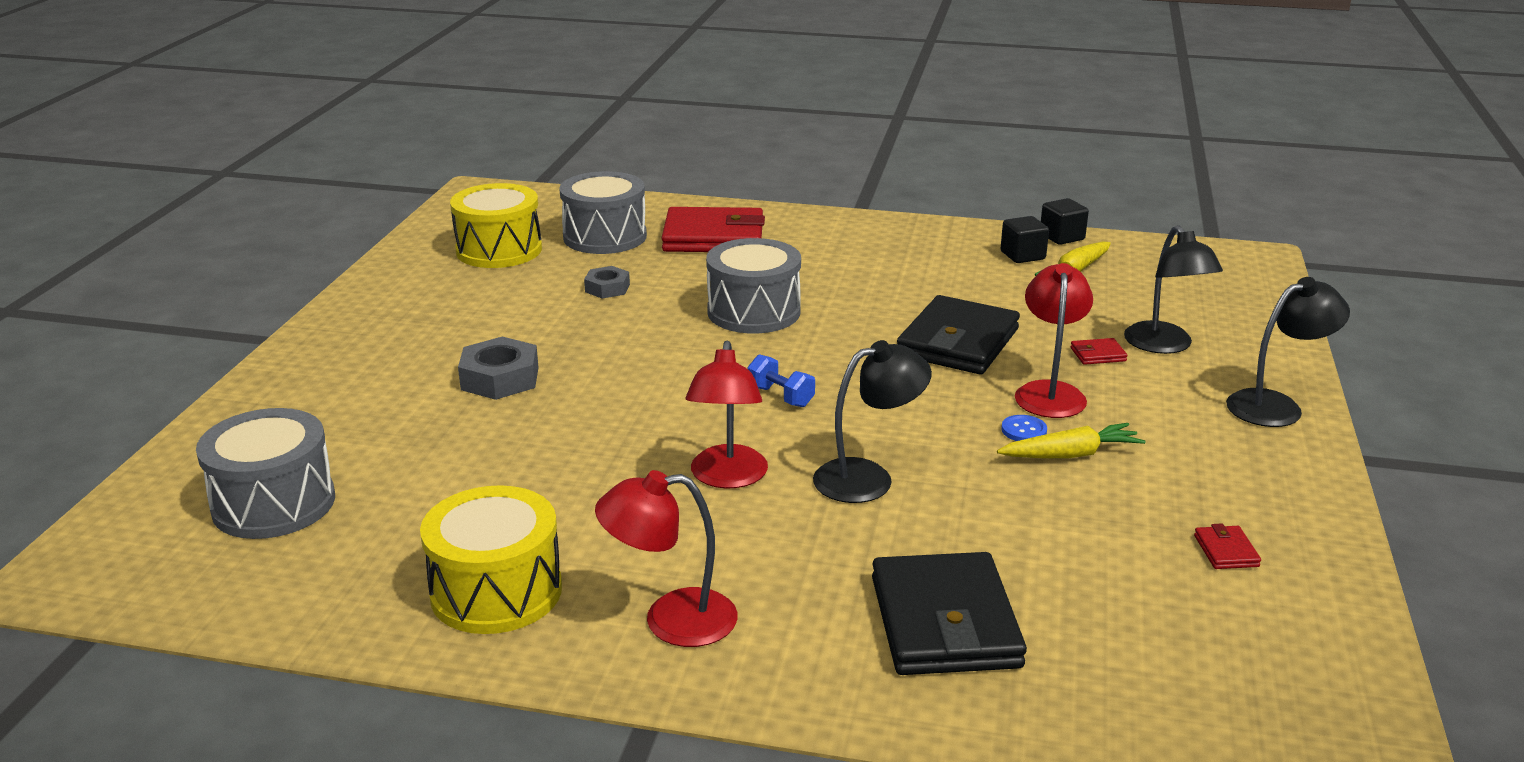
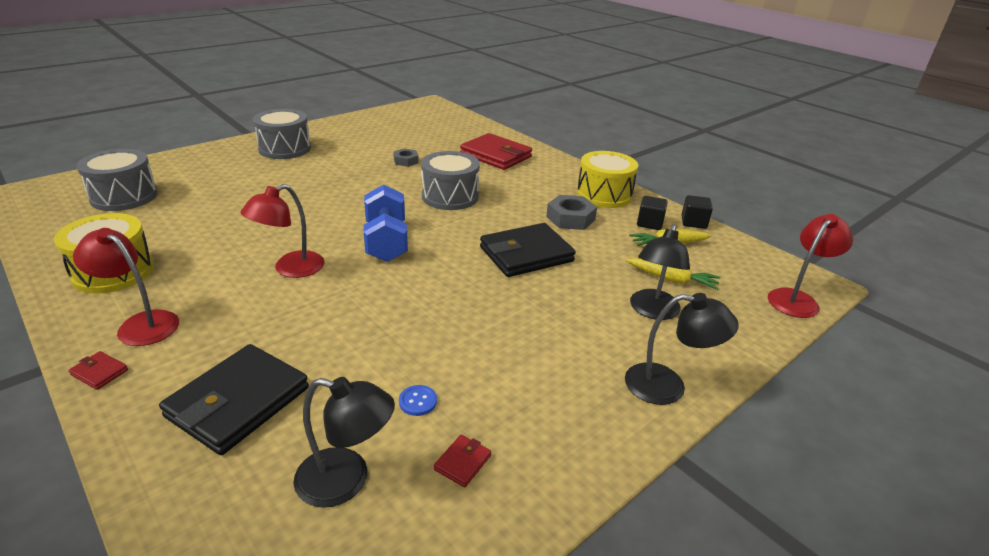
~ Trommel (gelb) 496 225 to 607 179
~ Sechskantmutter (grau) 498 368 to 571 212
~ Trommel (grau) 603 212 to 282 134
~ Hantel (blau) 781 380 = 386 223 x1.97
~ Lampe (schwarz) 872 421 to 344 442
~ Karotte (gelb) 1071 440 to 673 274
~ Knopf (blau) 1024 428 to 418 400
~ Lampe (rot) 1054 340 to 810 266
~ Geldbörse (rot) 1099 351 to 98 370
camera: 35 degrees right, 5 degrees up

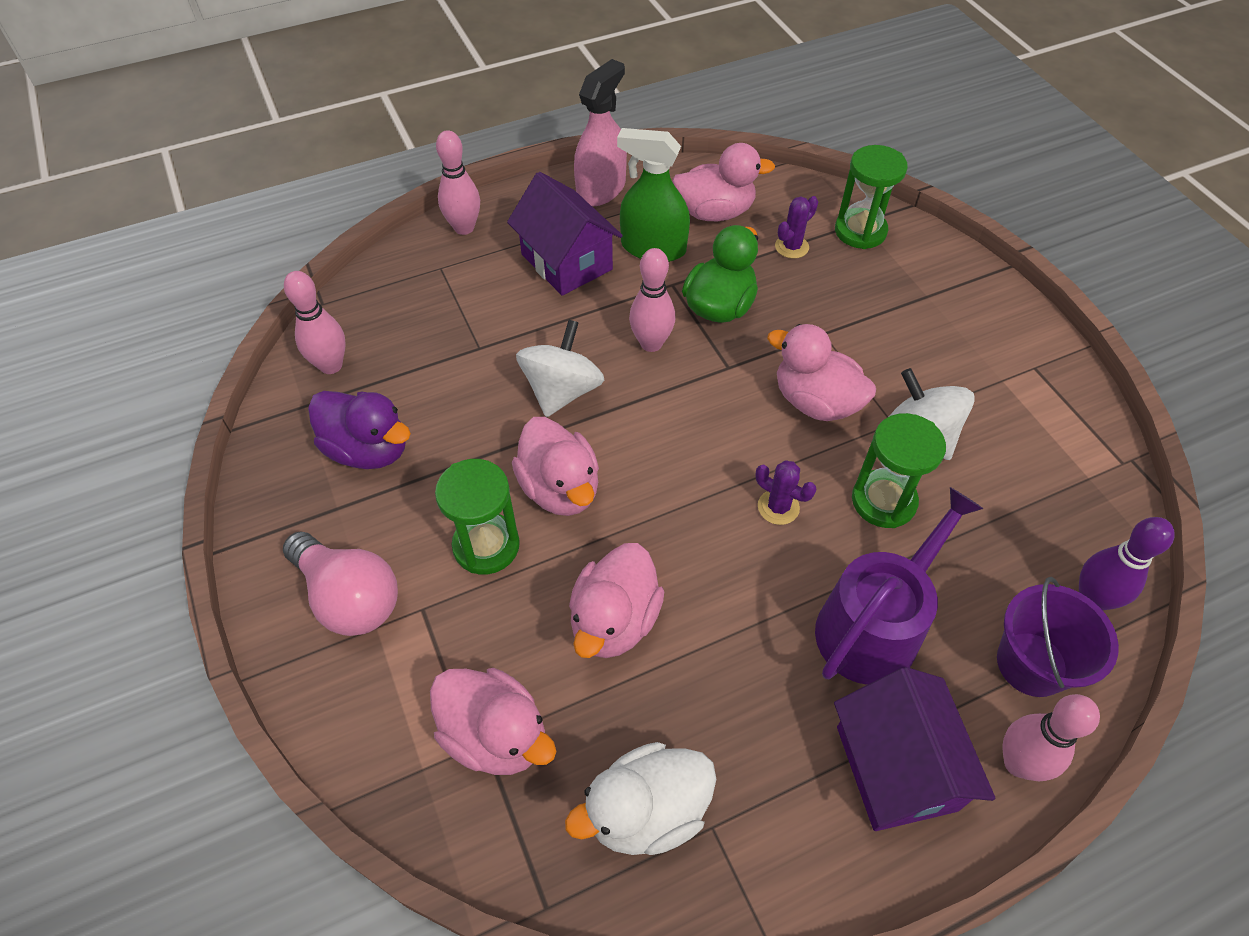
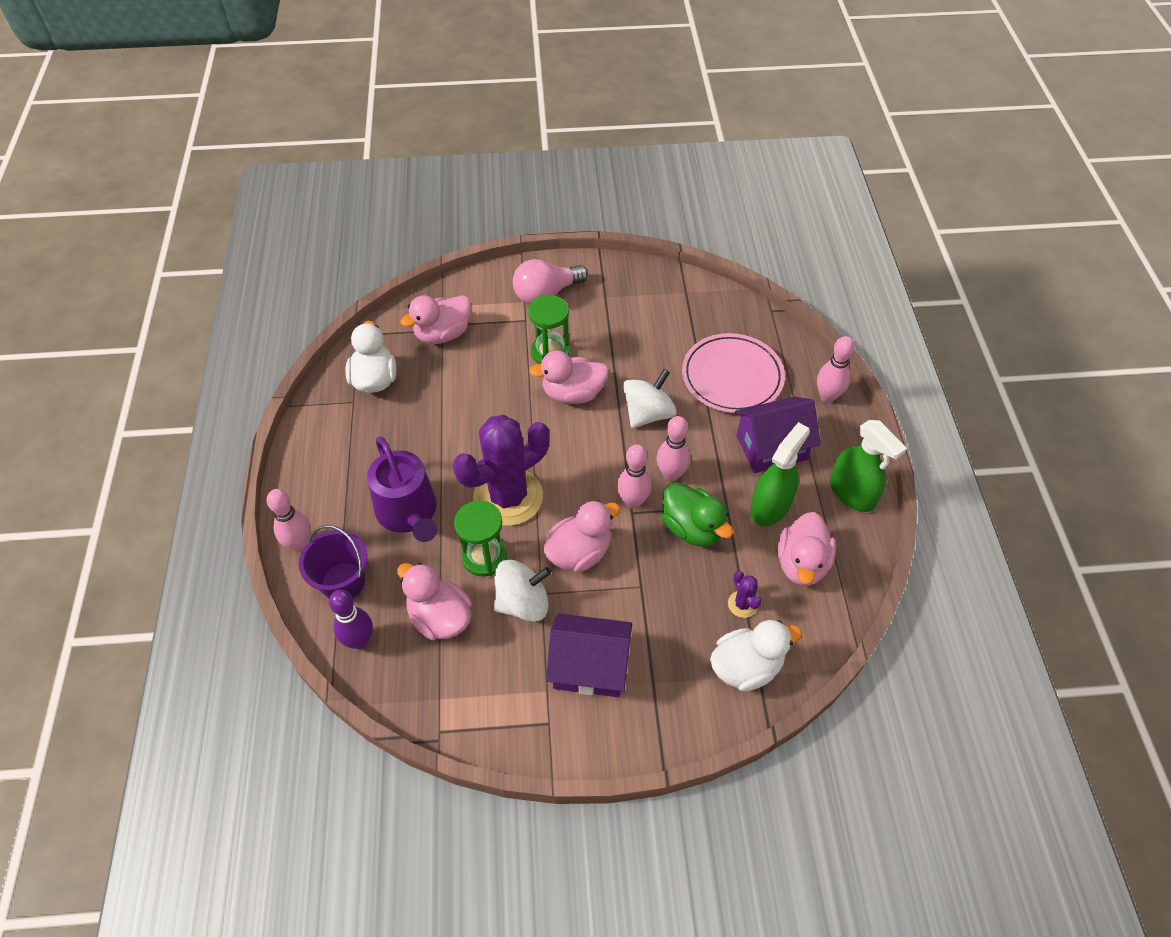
~ Bowlingkegel (rosa) 315 322 to 634 476
- Ente (lila) 359 430
~ Kreisel (weiß) 560 368 = 650 398 90 degrees counterclockwise
~ Ente (rosa) 617 600 to 434 601
~ Sprühflasche (rosa) 600 133 to Sprühflasche (grün) 868 466
~ Kaktus (lila) 786 492 = 501 470 x2.50
~ Haus (lila) 915 749 to 589 655
~ Sanduhr (grün) 871 197 to Ente (weiß) 756 655
+ Teller (rosa) 733 373
camera: 110 degrees right, 0 degrees up

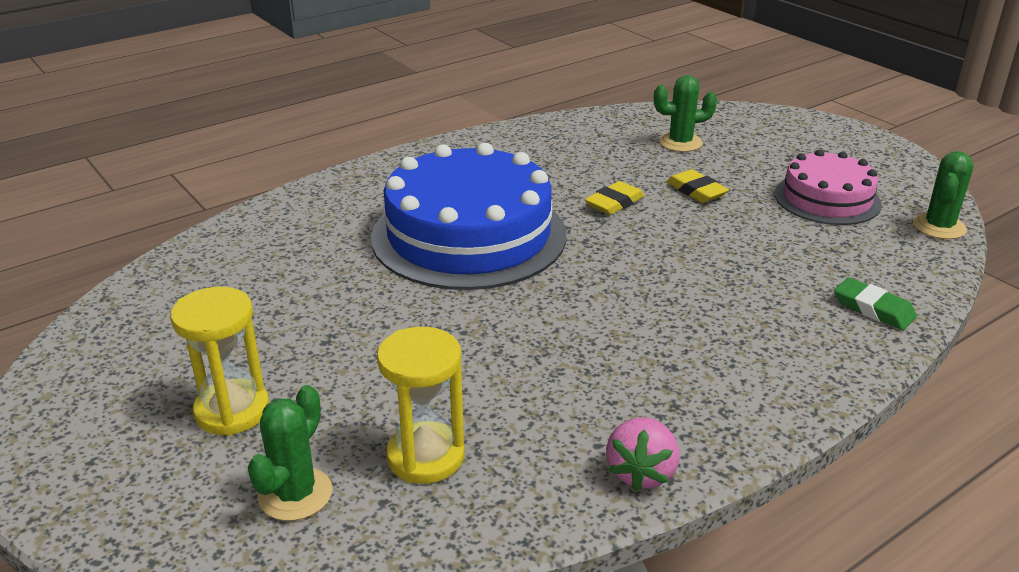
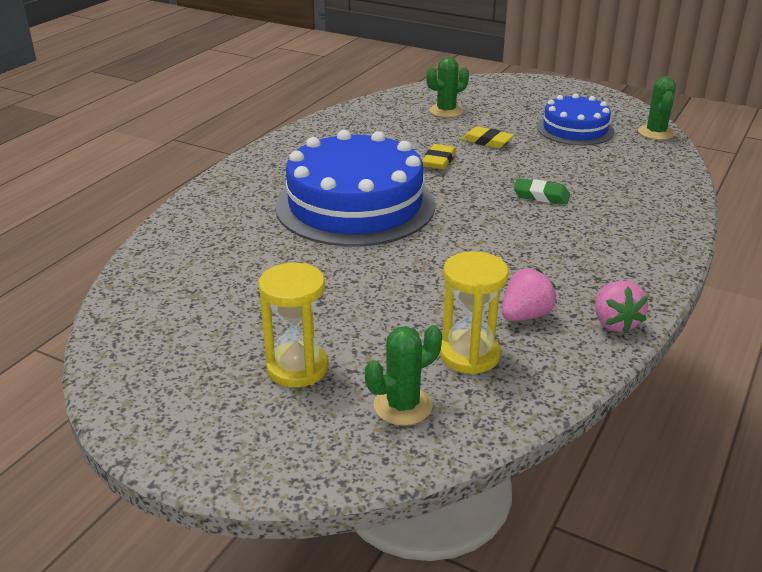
~ Kaktus (grün) 290 453 = 403 375 60 degrees clockwise
~ Kuchen (rosa) 828 187 to Kuchen (blau) 575 120
~ Radiergummi (grün) 875 303 to 541 191
+ Erdbeere (rosa) 529 295
camera: 25 degrees left, 0 degrees up

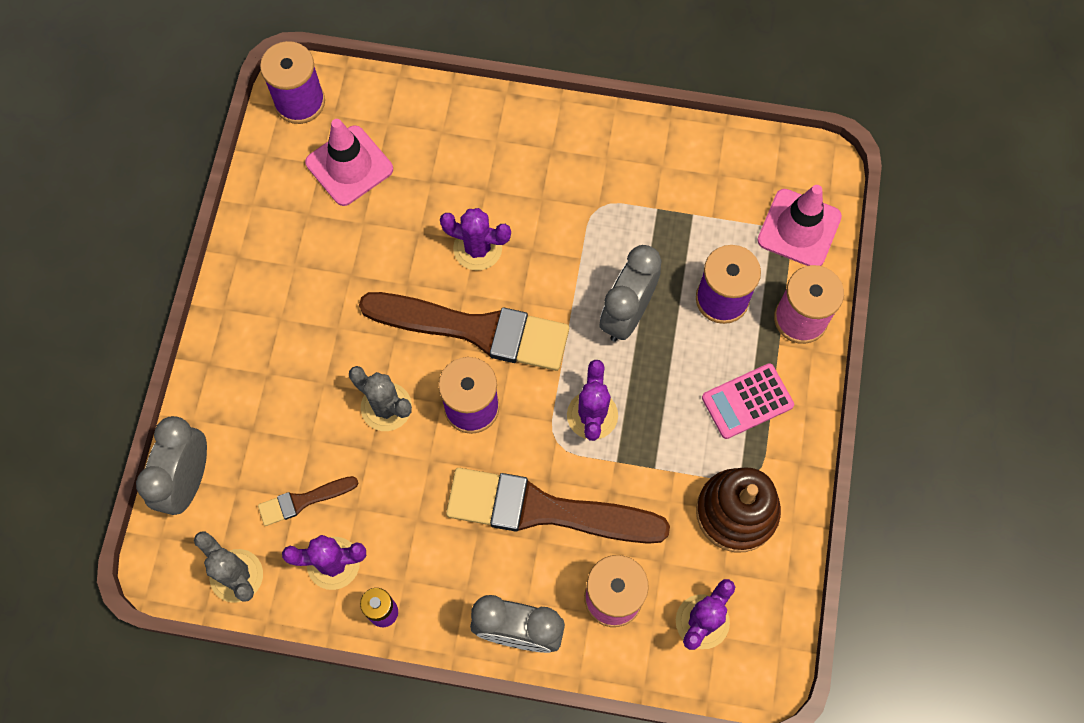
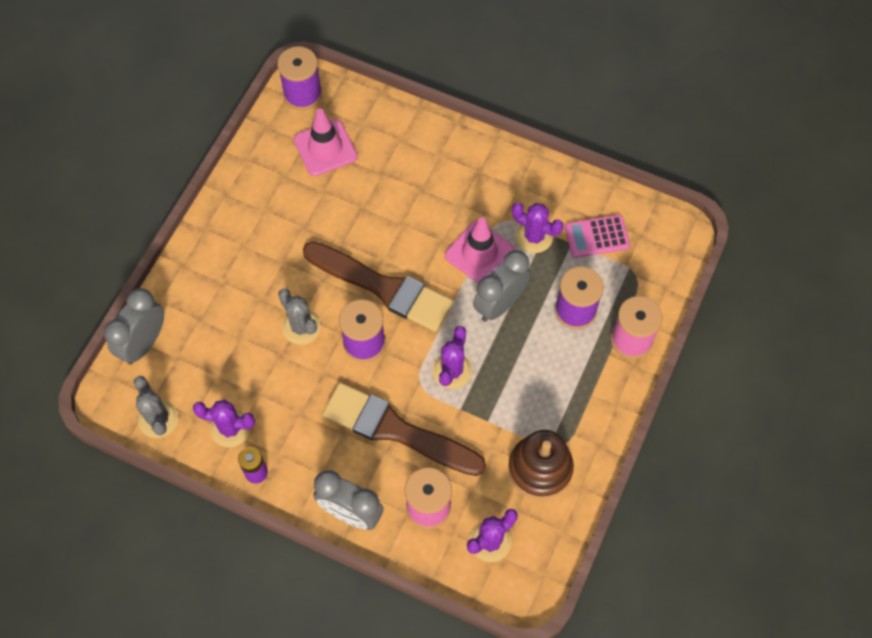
- Pinsel (braun) 308 501
~ Kaktus (lila) 475 239 to 538 228
~ Taschenrechner (rosa) 748 401 to 597 236
~ Leitkegel (rosa) 799 225 to 480 250
camera: 15 degrees right, 5 degrees down

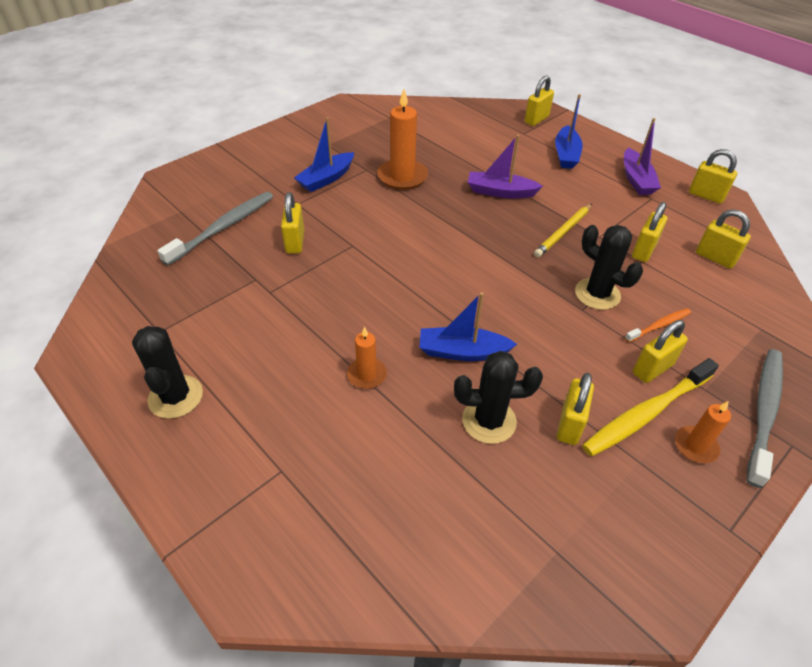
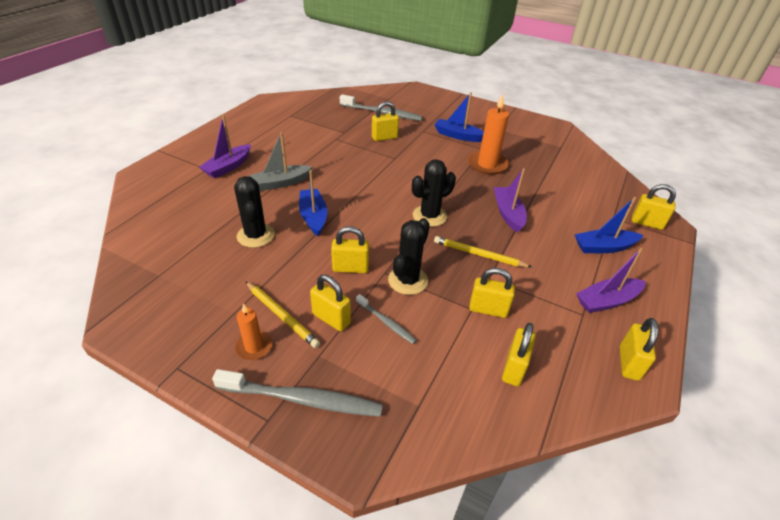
~ Kaktus (schwarz) 167 372 to 434 193
~ Kerze (orange) 367 357 to Boot (grau) 280 161
~ Vorhängeschloss (gelb) 575 409 to 350 249
~ Zahnbürste (gelb) 650 407 to Bleistift (gelb) 282 314
~ Zahnbürste (orange) 658 325 to Zahnbürste (grau) 386 319
+ Boot (lila) 225 146
camera: 70 degrees right, 5 degrees down

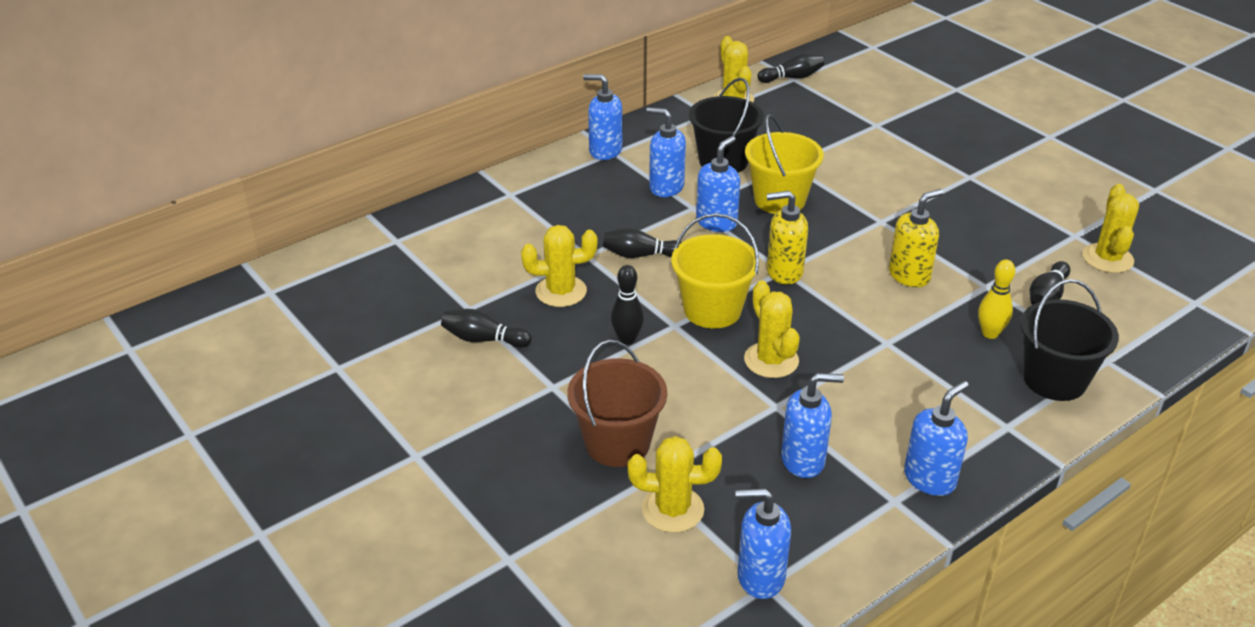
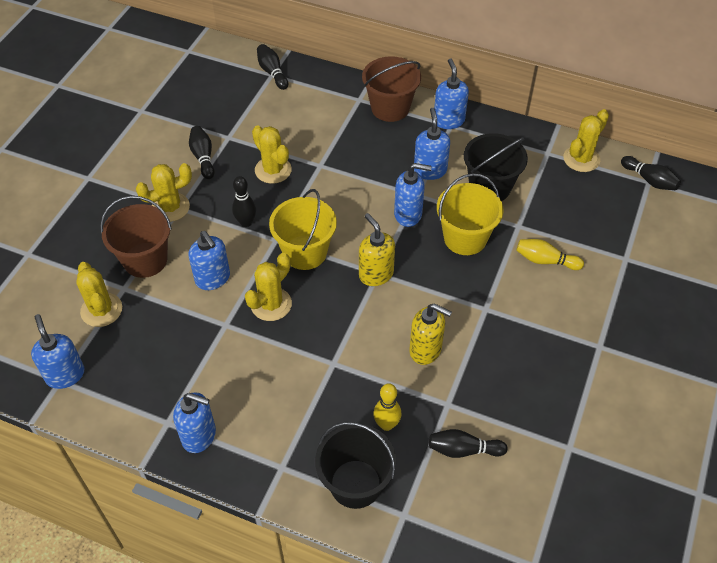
~ Bowlingkegel (schwarz) 642 243 to 272 67
~ Seifenspender (blau) 812 425 to 209 260
~ Kaktus (gelb) 1111 228 to 164 192
+ Eimer (braun) 391 89
+ Bowlingkegel (gelb) 550 254
camera: 60 degrees right, 15 degrees up

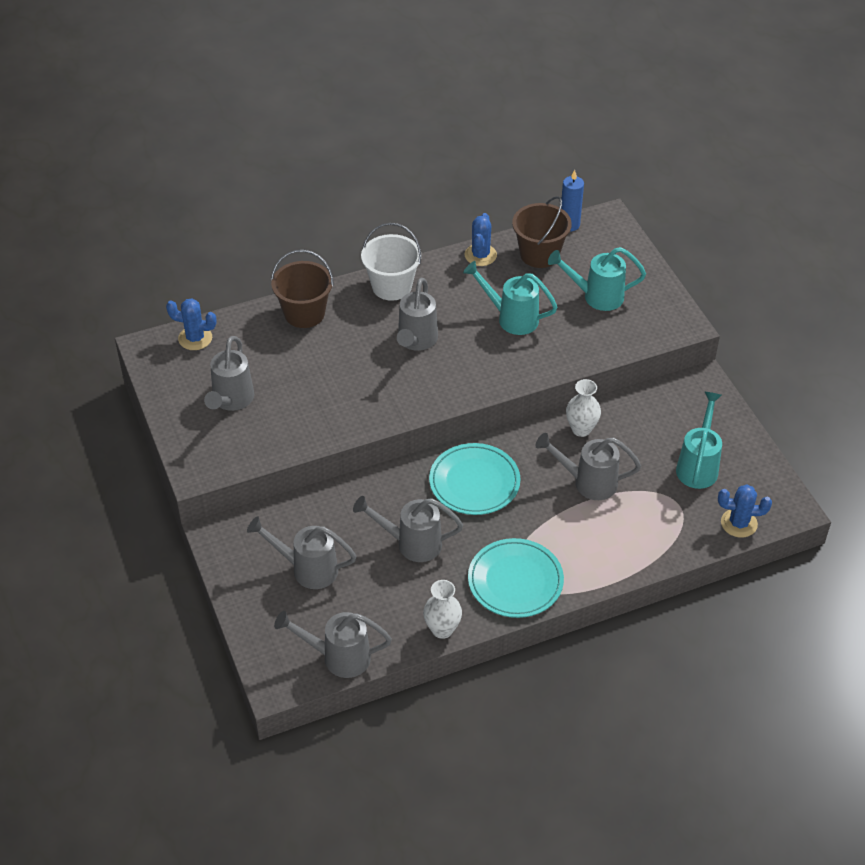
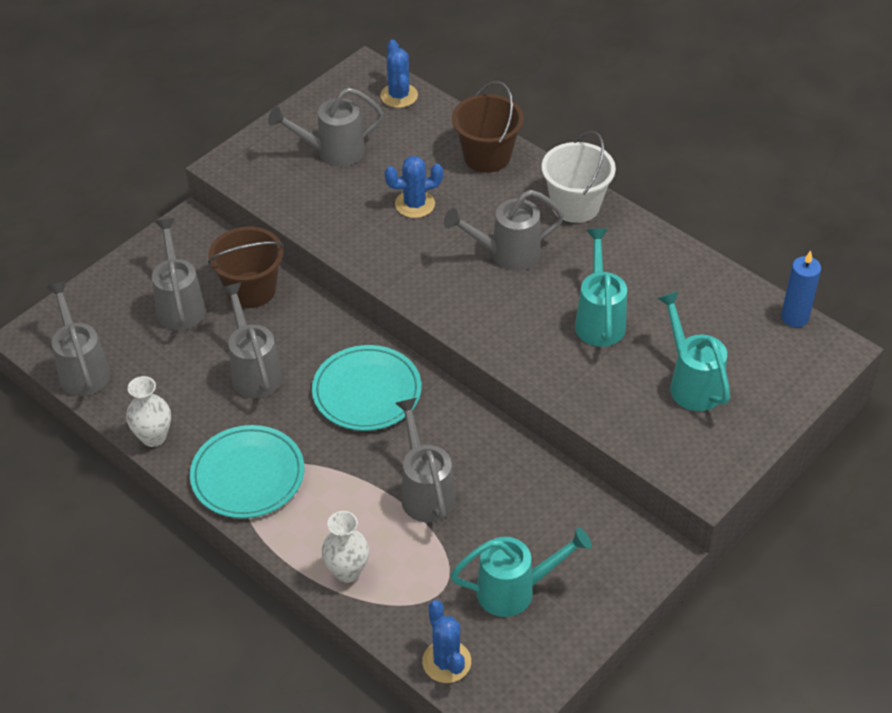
~ Kaktus (blau) 481 239 to 413 187
~ Eimer (braun) 542 232 to 246 267
~ Vase (weiß) 583 408 to 345 547
camera: 65 degrees right, 0 degrees up

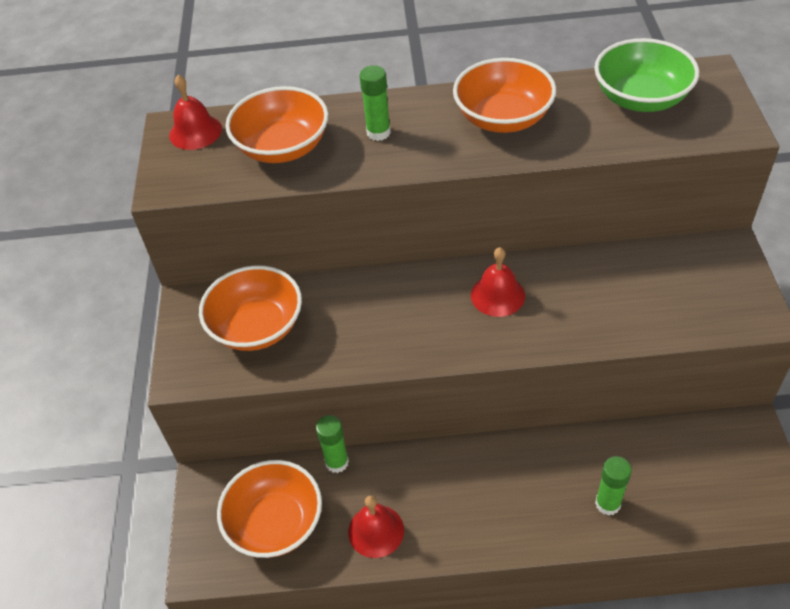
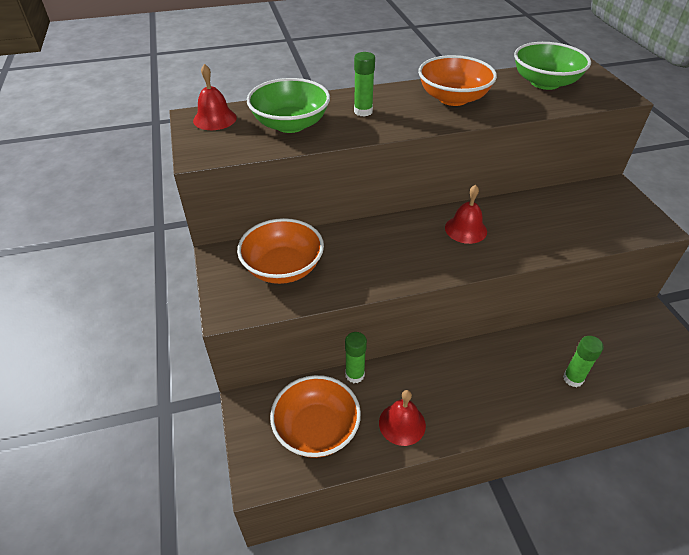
~ Schüssel (orange) 276 124 to Schüssel (grün) 288 105
camera: 15 degrees left, 5 degrees down

